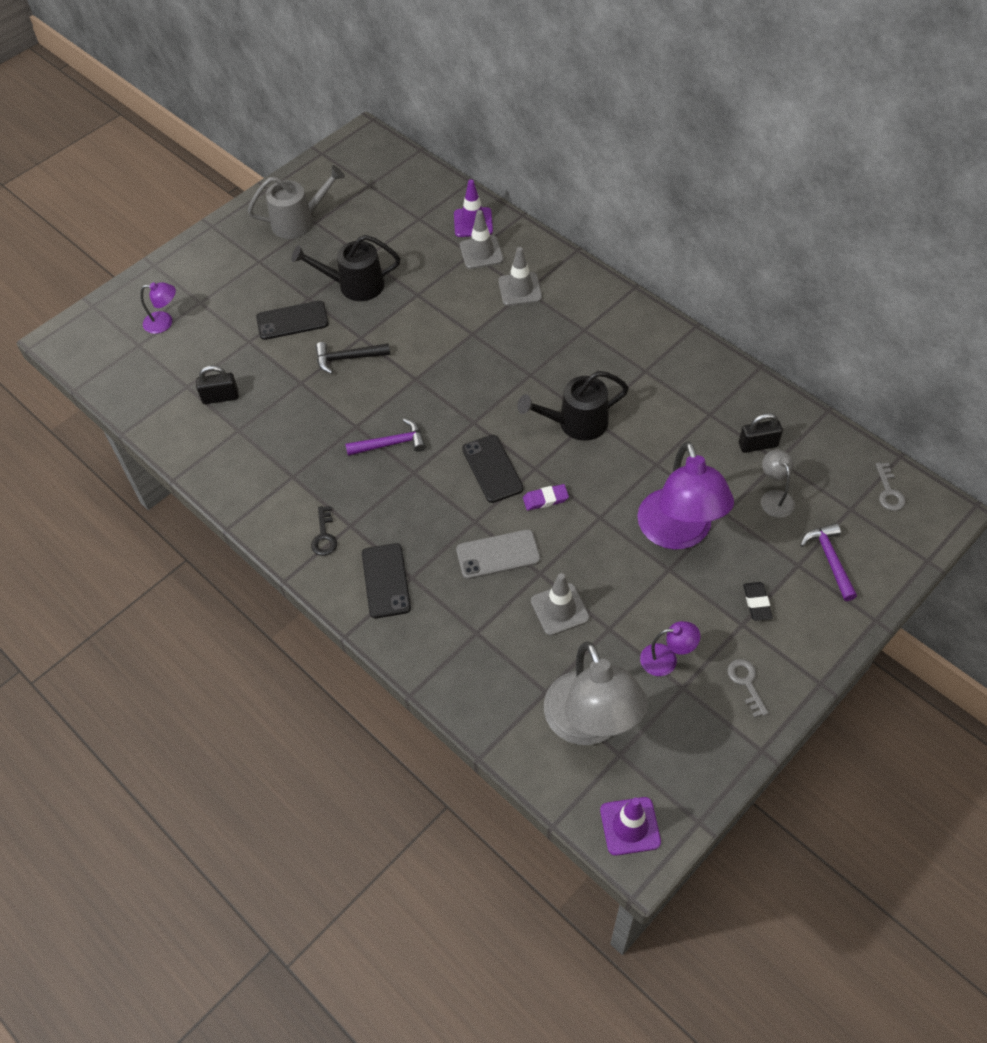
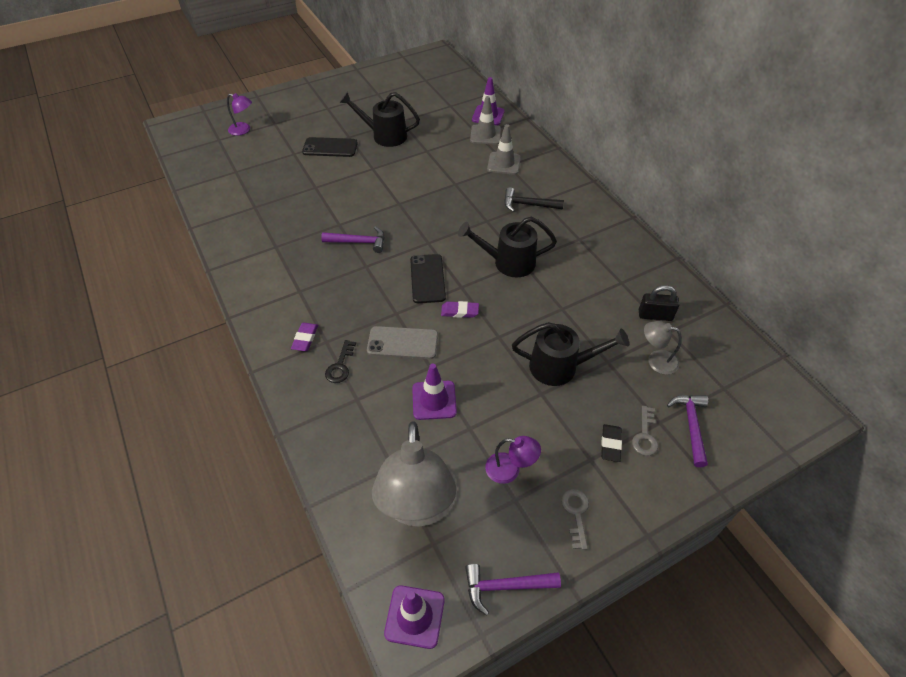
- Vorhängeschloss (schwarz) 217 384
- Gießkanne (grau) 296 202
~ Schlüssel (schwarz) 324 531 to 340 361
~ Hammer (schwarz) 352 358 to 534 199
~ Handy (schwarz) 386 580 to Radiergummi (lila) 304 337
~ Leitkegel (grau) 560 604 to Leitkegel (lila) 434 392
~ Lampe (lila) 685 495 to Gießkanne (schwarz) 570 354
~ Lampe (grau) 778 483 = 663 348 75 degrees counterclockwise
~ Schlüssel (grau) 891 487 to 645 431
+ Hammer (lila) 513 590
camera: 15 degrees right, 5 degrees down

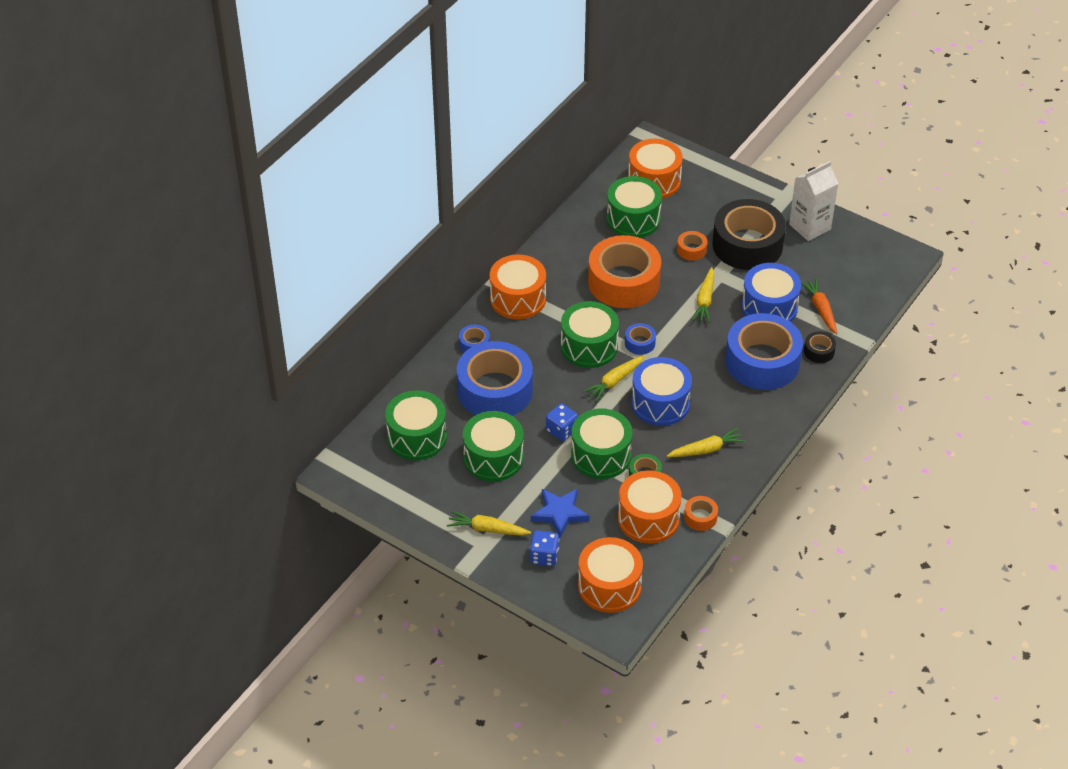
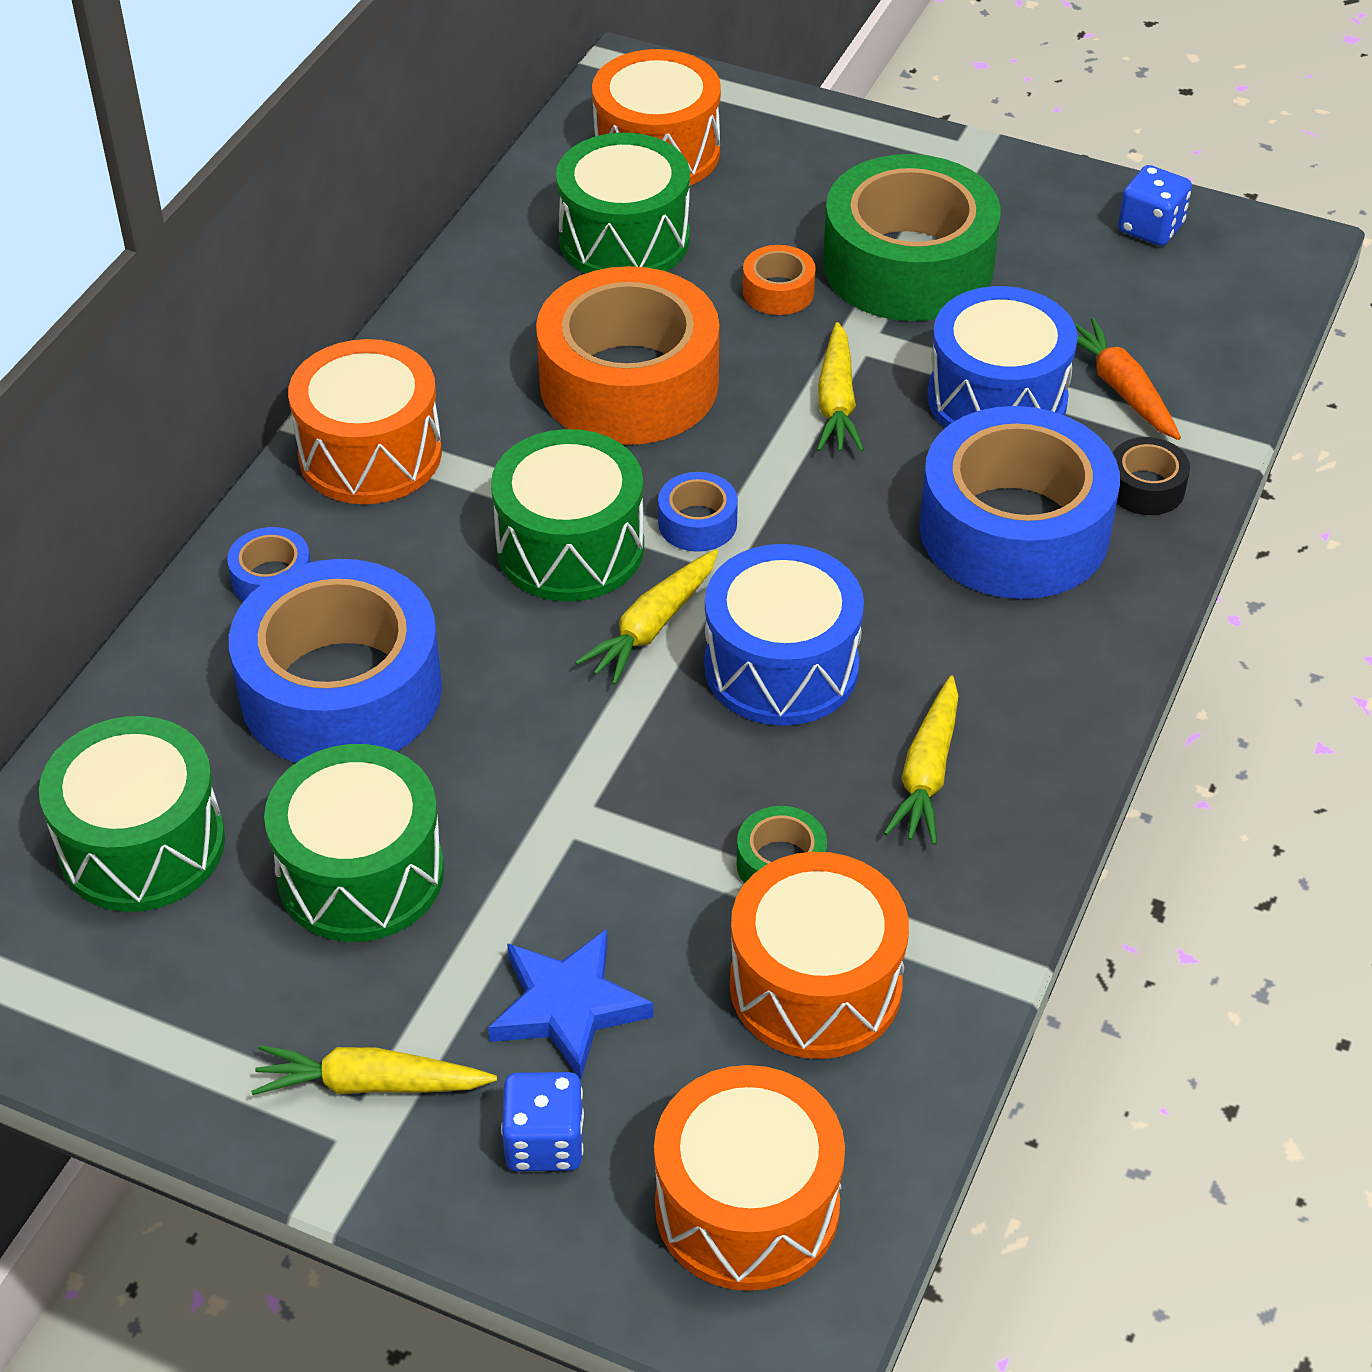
~ Spielwürfel (blau) 562 422 to 1155 205
- Trommel (grün) 601 443
~ Karotte (gelb) 706 442 = 921 760 135 degrees clockwise
- Klebeband (orange) 701 513
~ Klebeband (schwarz) 749 234 to Klebeband (grün) 912 237
- Getränkekarton (weiß) 814 201
camera: 10 degrees left, 0 degrees up

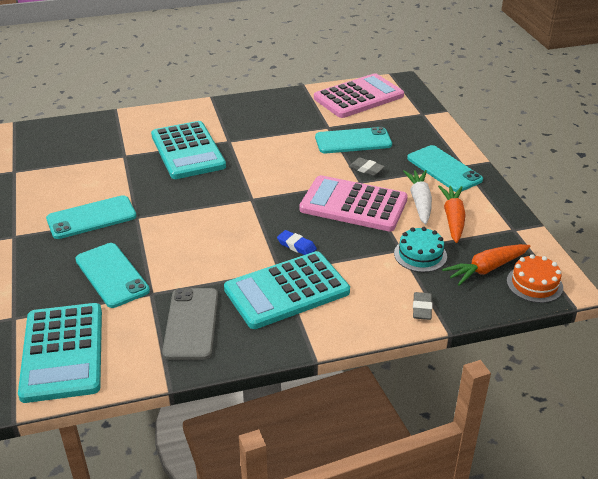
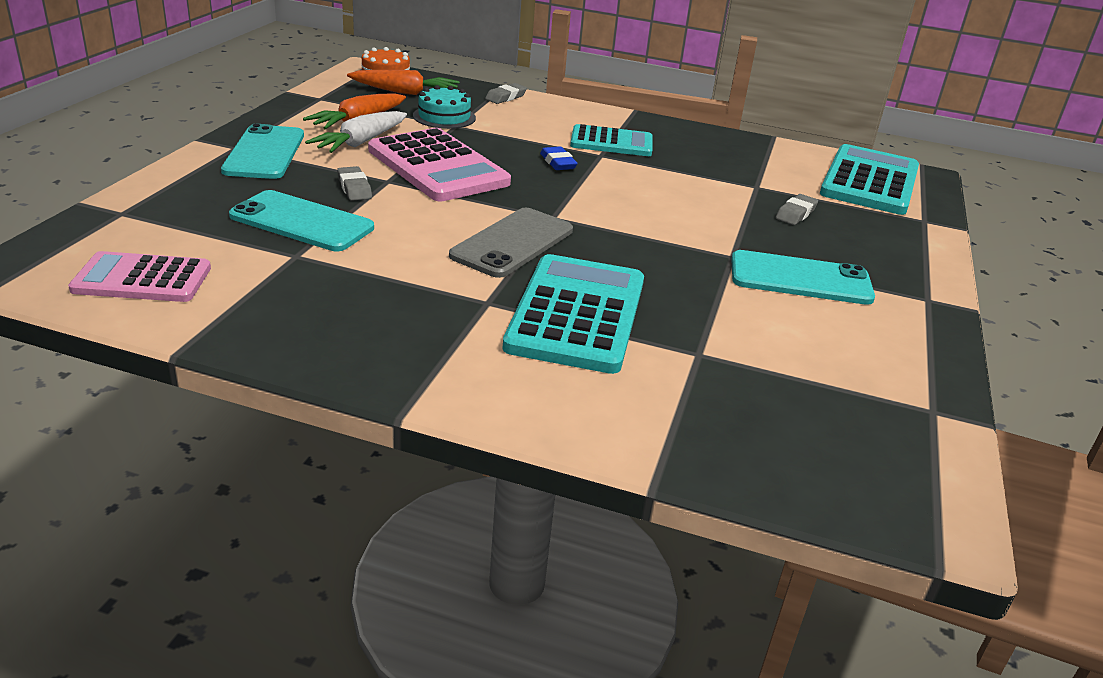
~ Handy (türkis) 112 275 to Radiergummi (grau) 797 209
~ Handy (grau) 190 324 to 511 243
~ Taschenrechner (türkis) 287 290 = 611 140 x0.63
~ Taschenrechner (rosa) 359 95 = 139 276 x0.63
camera: 150 degrees left, 5 degrees down

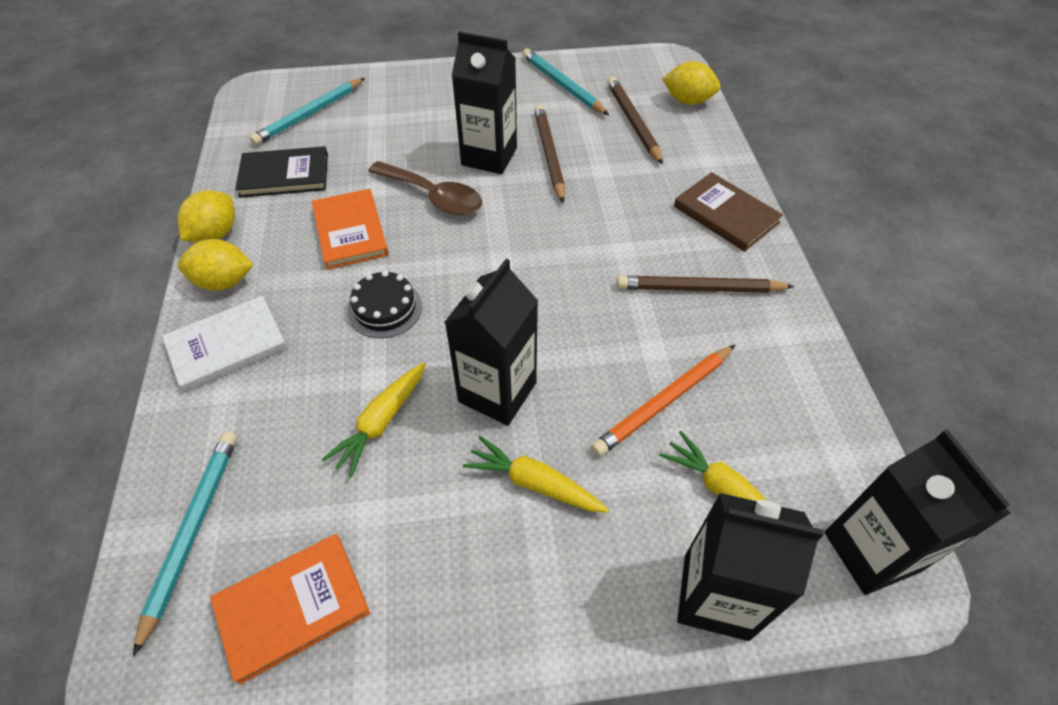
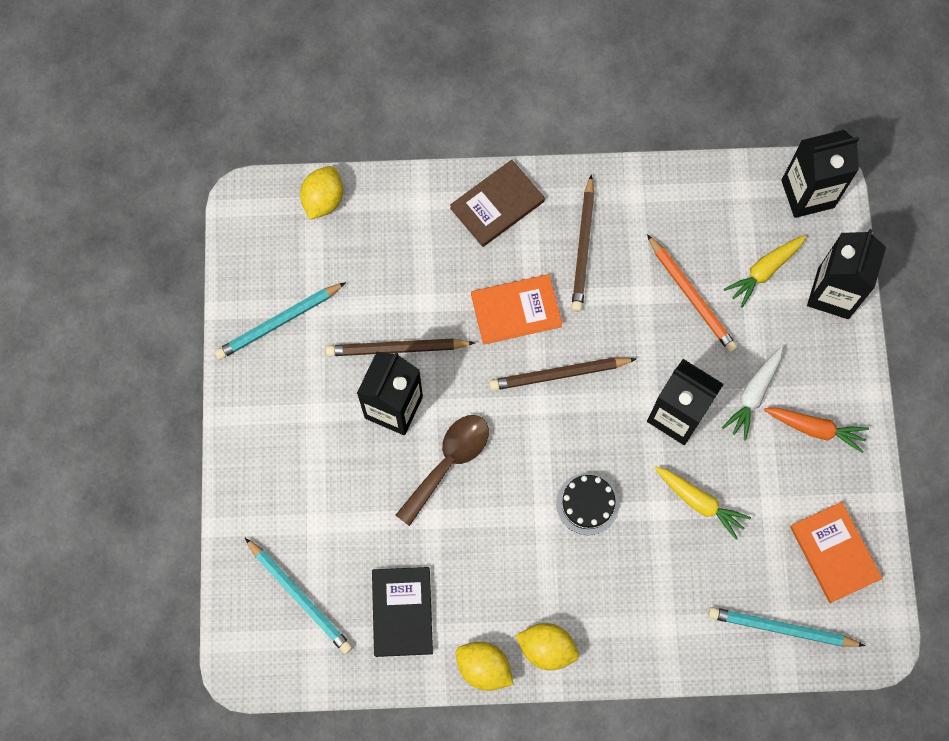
- Buch (weiß) 225 344
~ Zitrone (gelb) 215 265 = 547 646 75 degrees counterclockwise
~ Buch (orange) 350 229 to 516 309
~ Karotte (gelb) 536 474 to Karotte (weiß) 752 394
~ Bleistift (braun) 635 120 to 562 374
+ Karotte (orange) 816 430
camera: 85 degrees left, 20 degrees up

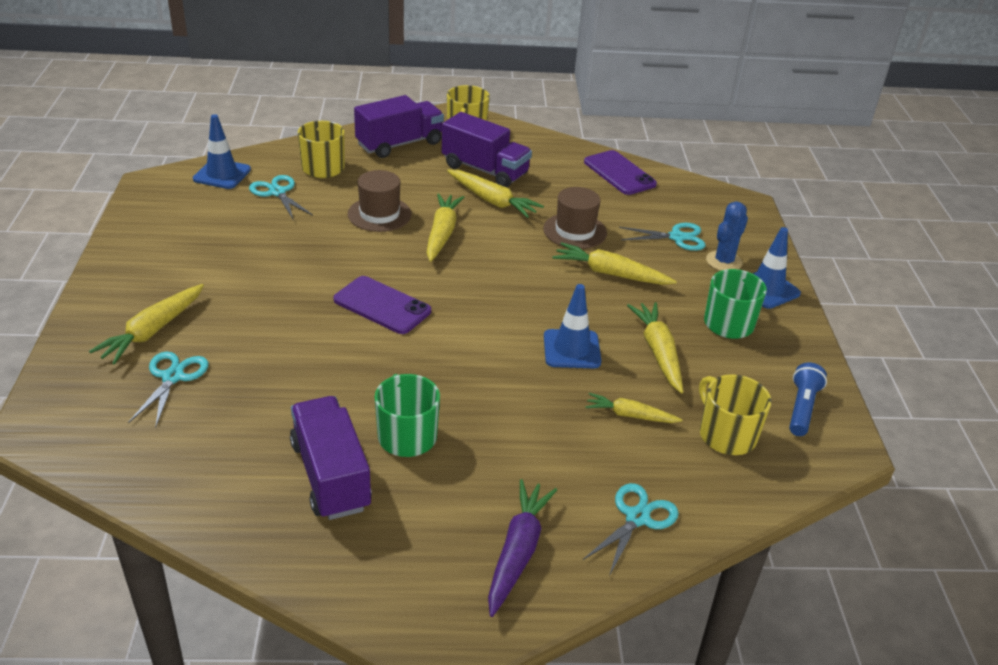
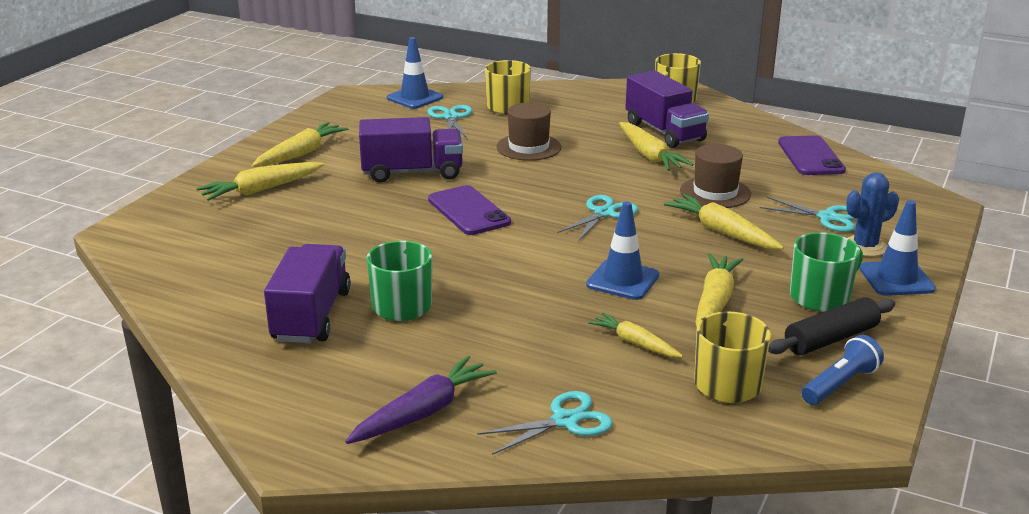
~ Schere (türkis) 168 389 to 597 218
~ Lastwagen (lila) 399 126 to 411 150
~ Karotte (gelb) 445 227 to 300 144
+ Nudelholz (schwarz) 831 326
camera: 30 degrees right, 10 degrees down

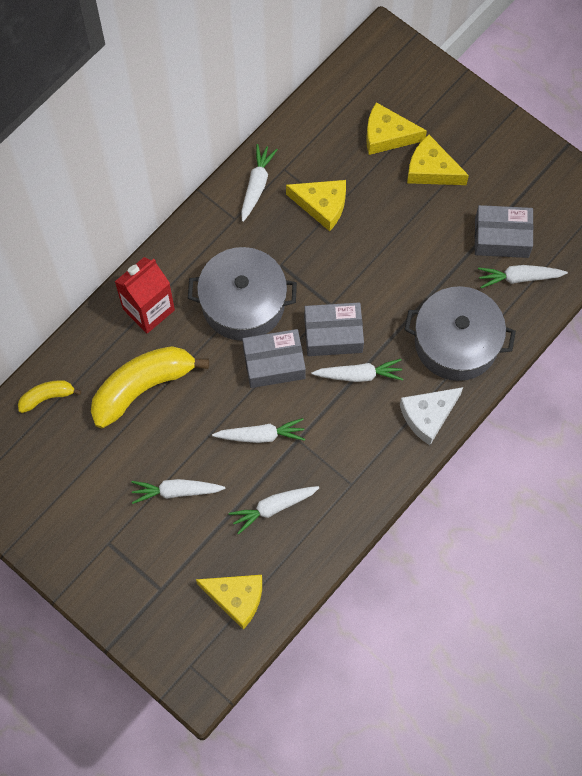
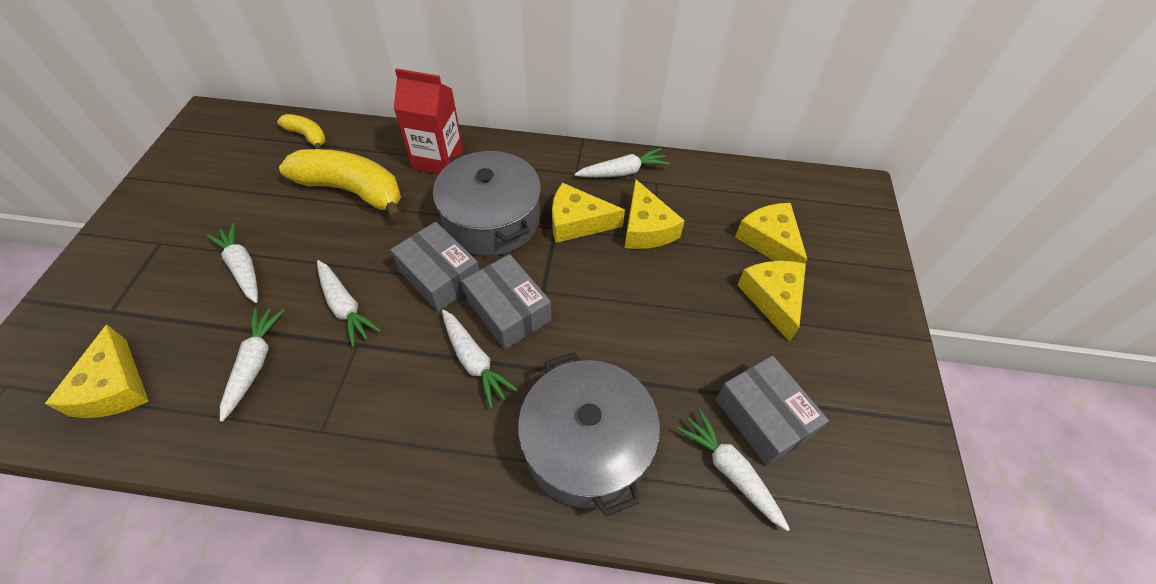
~ Karotte (weiß) 274 510 = 252 365 60 degrees clockwise
- Käse (weiß) 431 416
+ Käse (gelb) 588 213
camera: 55 degrees right, 15 degrees down

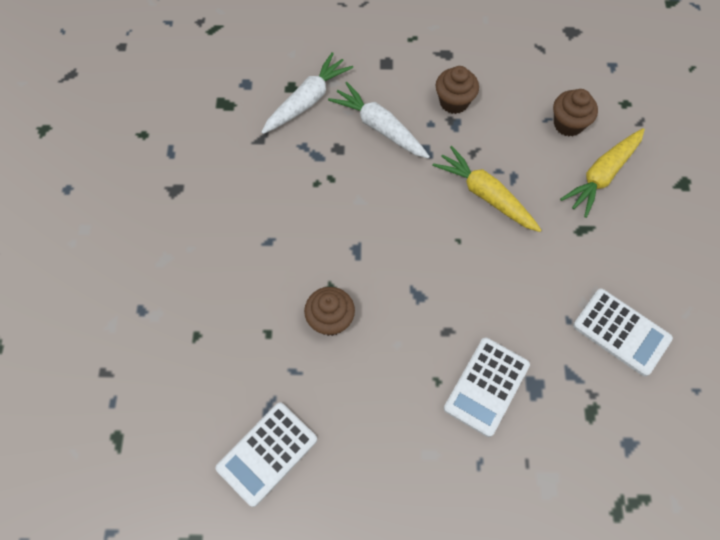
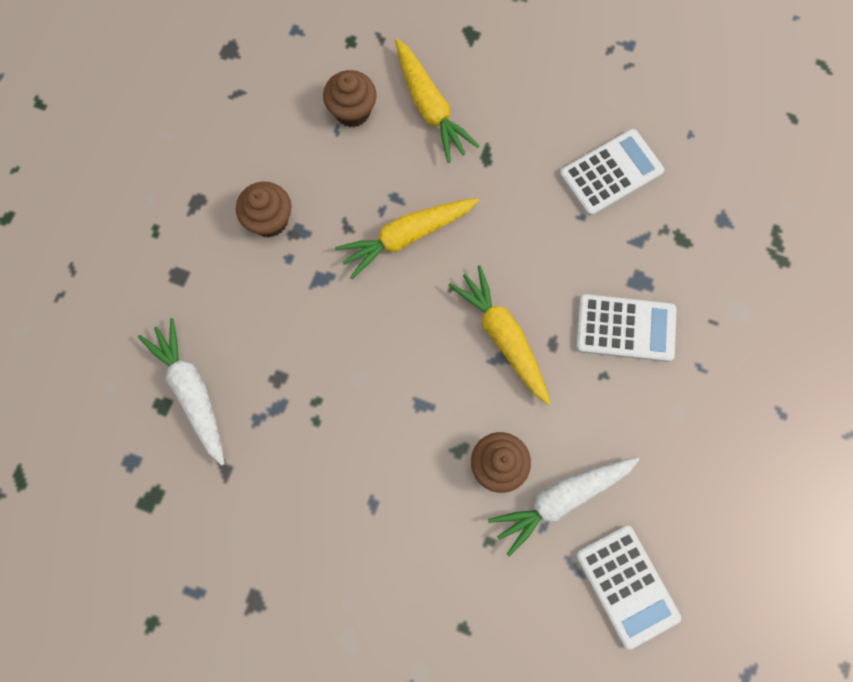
~ Karotte (weiß) 379 120 to 564 506
~ Taschenrechner (weiß) 487 387 = 626 328 45 degrees counterclockwise
+ Karotte (gelb) 500 335
camera: 70 degrees left, 10 degrees up

